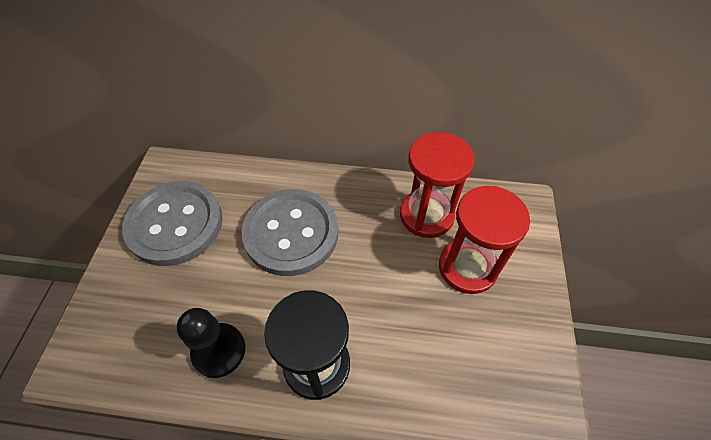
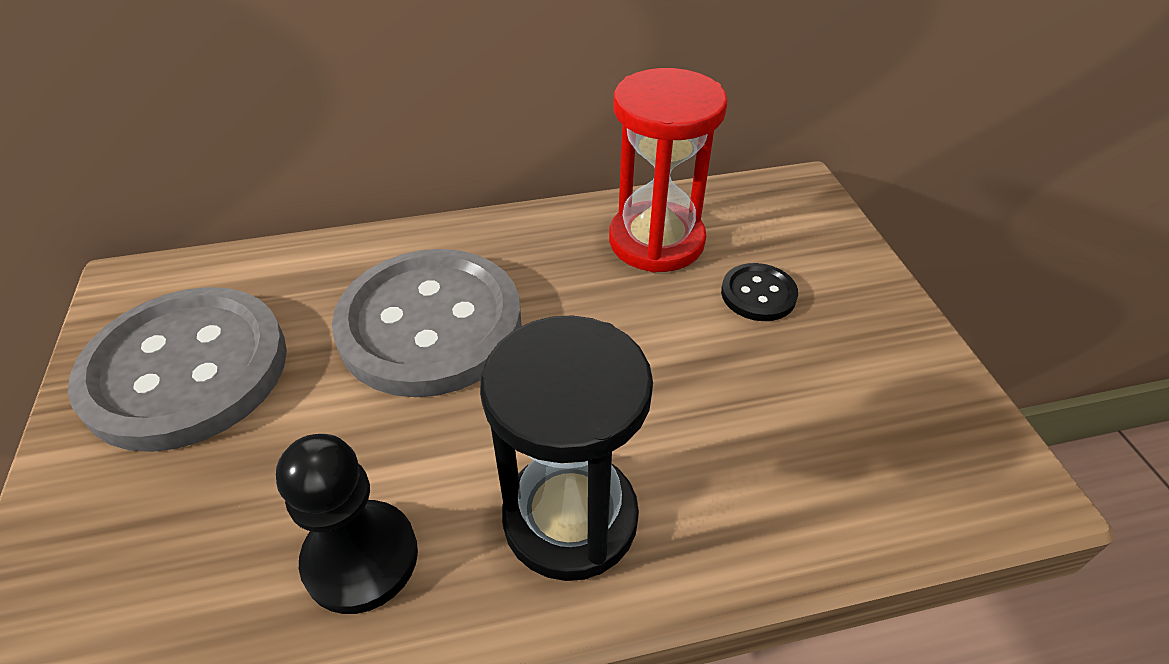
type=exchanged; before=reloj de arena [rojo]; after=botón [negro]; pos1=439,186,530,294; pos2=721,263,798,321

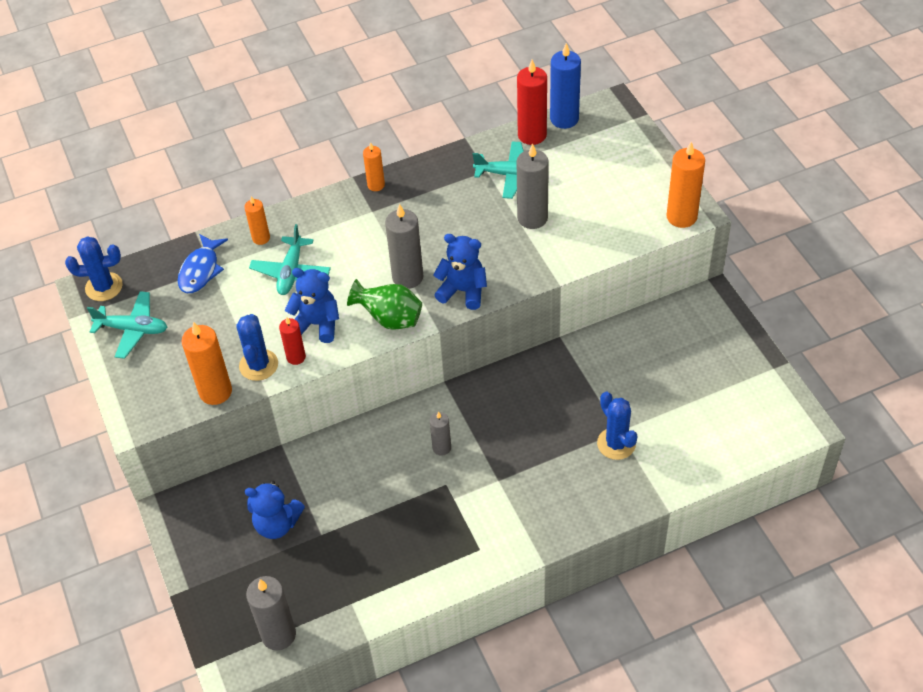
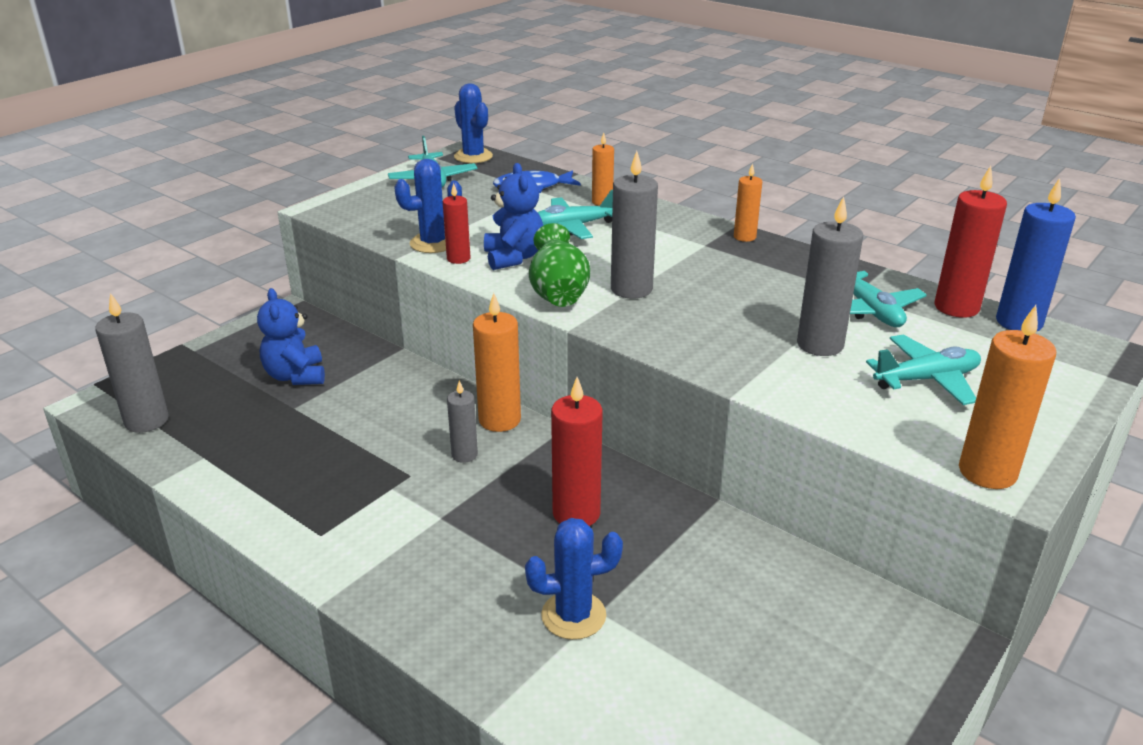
type=relocated; before=vela [naranja]; pos1=181,322,232,405; pos2=473,293,521,432
type=missing; before=osito [azul]; pos1=433,234,487,310
type=spun; before=cactus [azul]; pos1=597,392,638,460; pos2=525,518,623,640; turn=45
type=appeared; after=vela [rojo]; pos2=551,377,603,526
type=appeared; after=avión [turquesa]; pos2=866,335,981,405

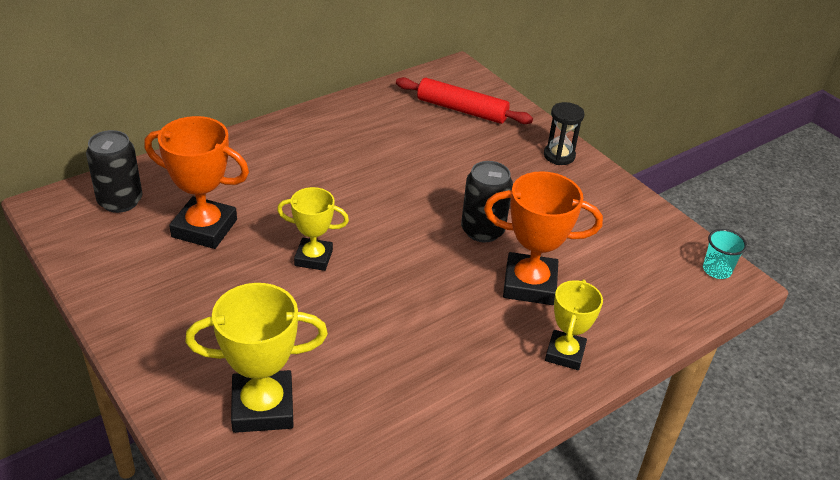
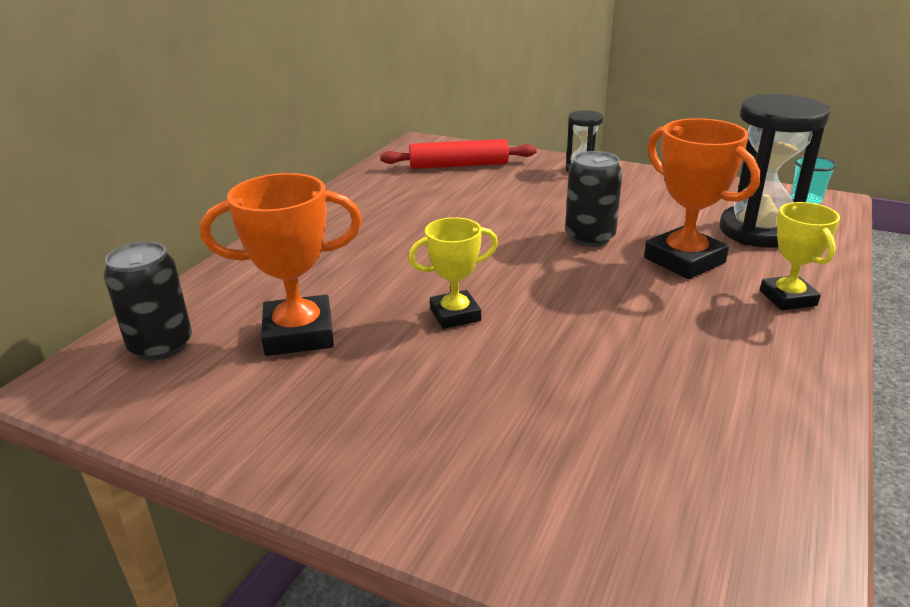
type=missing; before=trofeo [amarillo]; pos1=185,283,328,433
type=spun; before=trofeo [naranja]; pos1=484,171,603,305; pos2=644,118,760,279; turn=75
type=appeared; after=reloj de arena [negro]; pos2=720,94,830,248

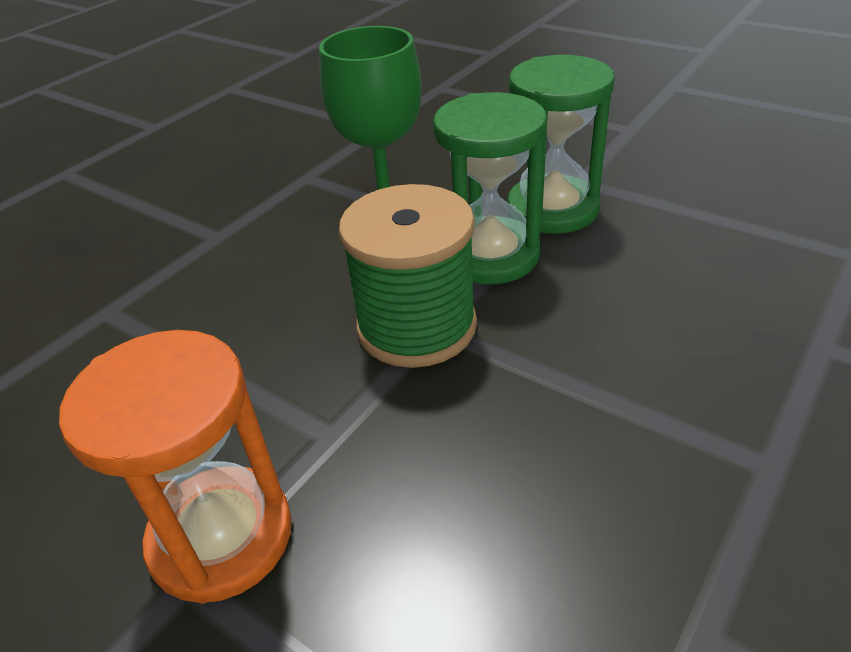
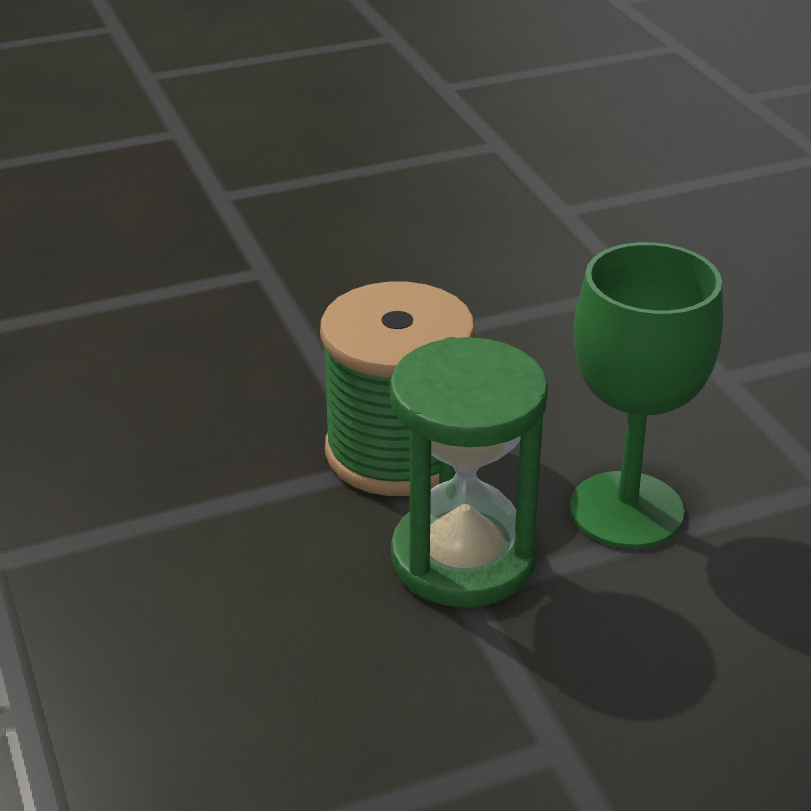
type=missing; before=reloj de arena [naranja]; pos1=59,330,292,604
type=missing; before=reloj de arena [verde]; pos1=507,55,614,234

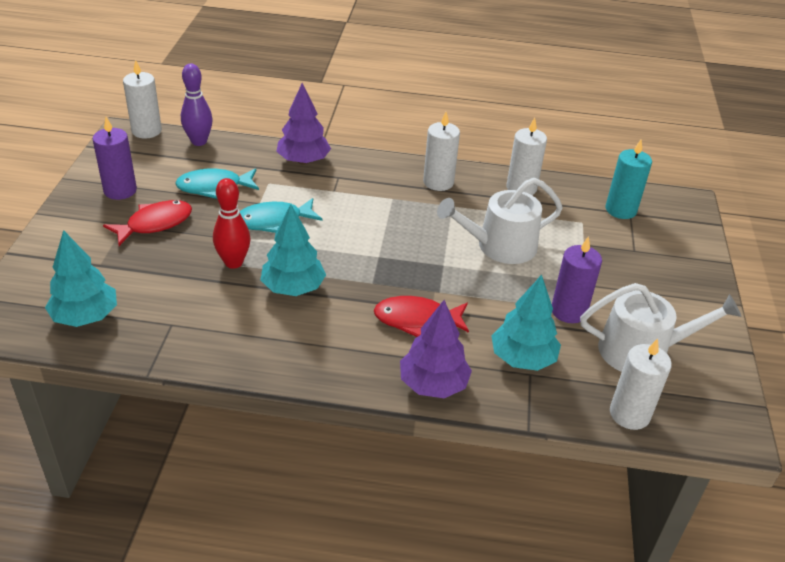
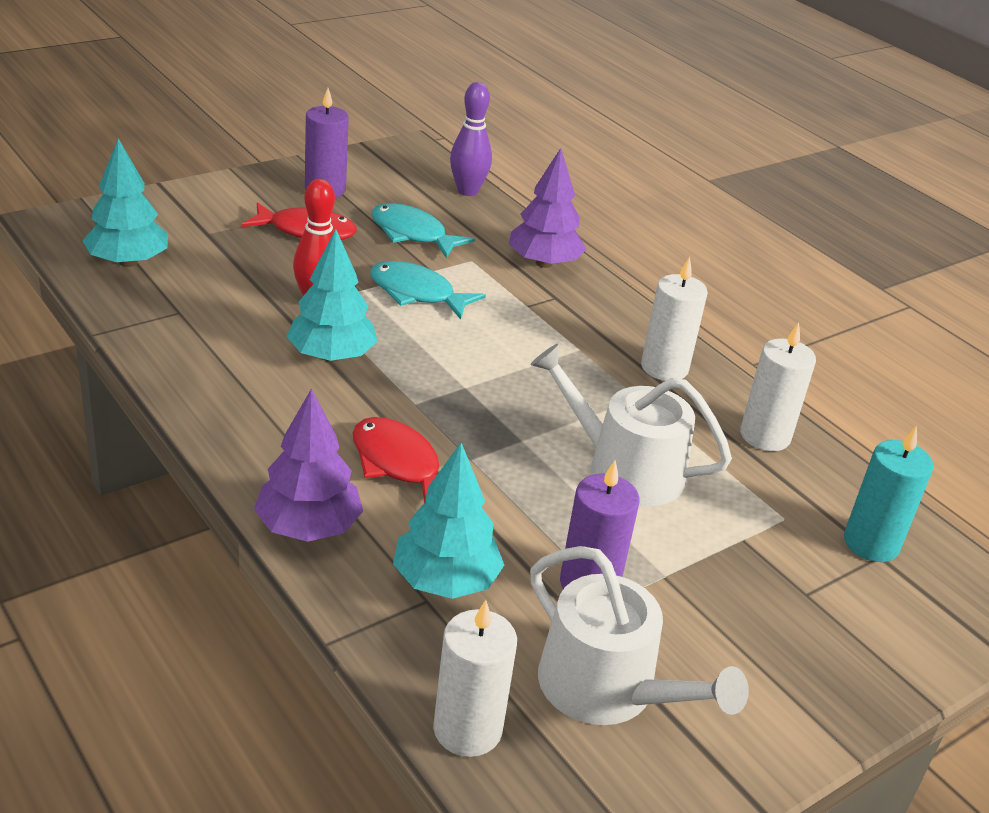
type=missing; before=vela [blanco]; pos1=123,60,162,139

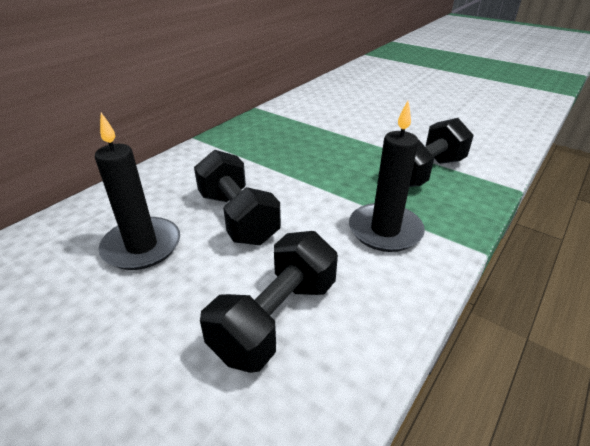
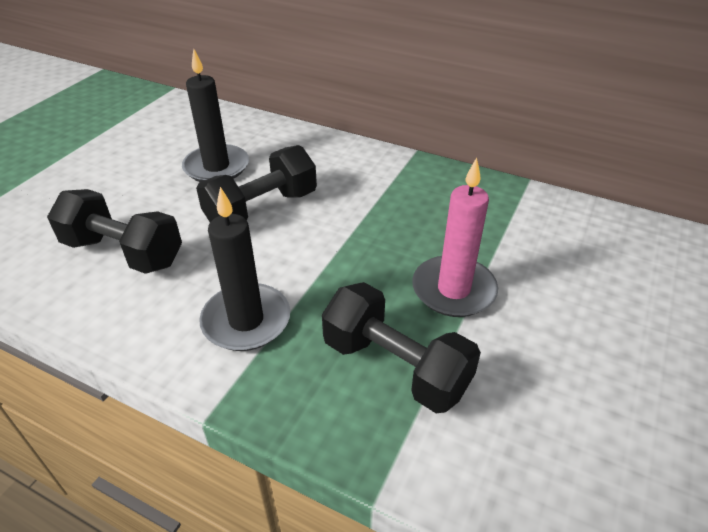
type=appeared; after=vela [rosa]; pos2=412,158,498,317

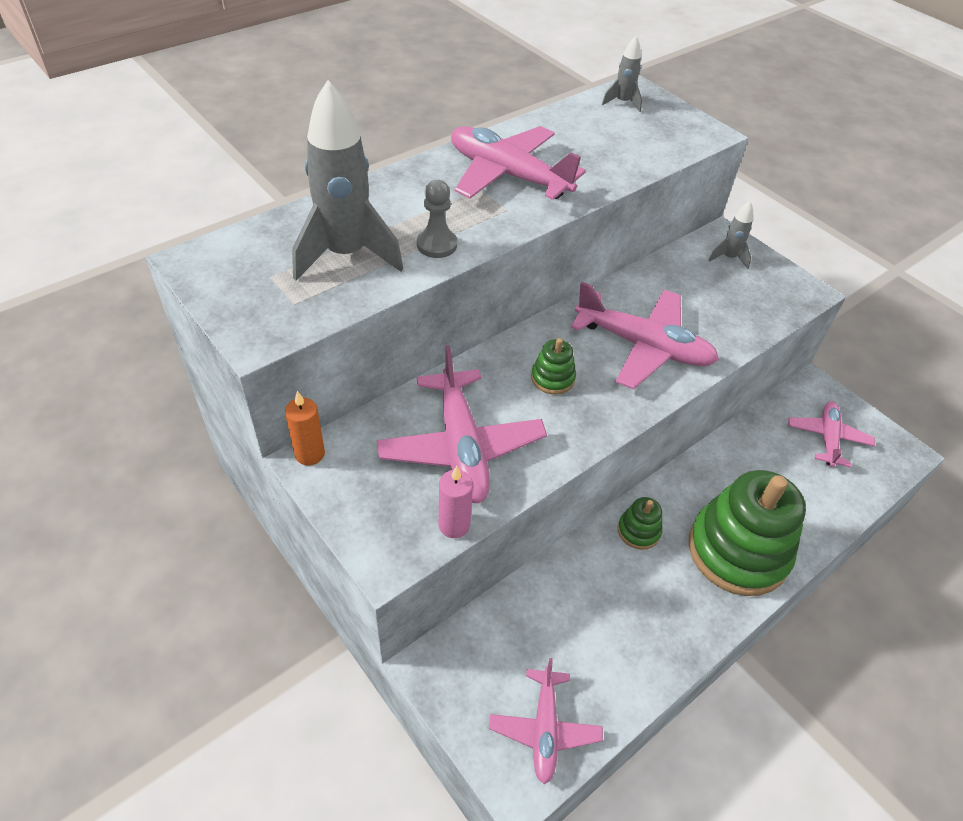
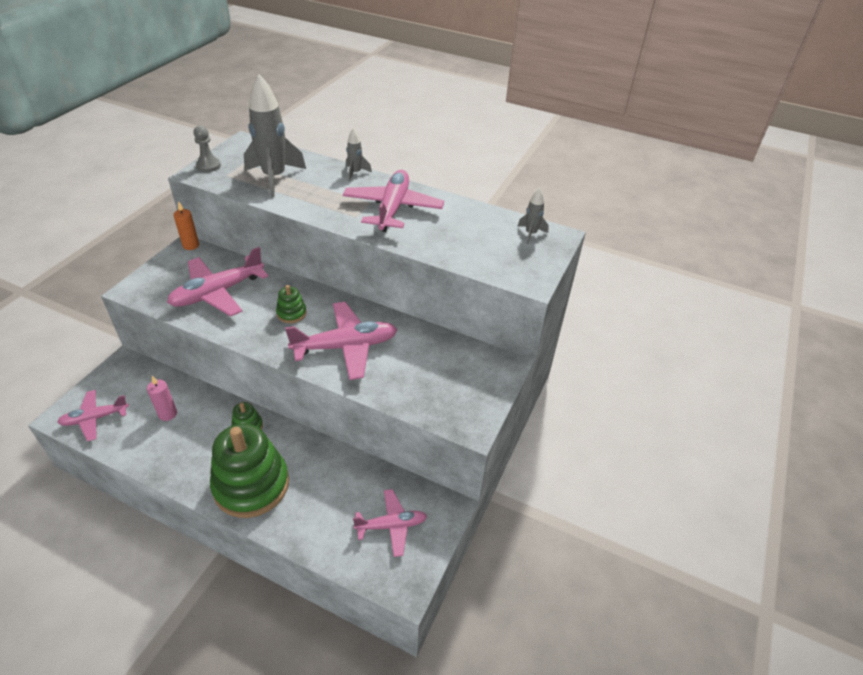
type=relocated; before=peón [gris]; pos1=417,180,457,258; pos2=193,126,221,172
type=relocated; before=vela [rosa]; pos1=439,466,473,538; pos2=147,376,177,421
type=spun; before=avión [rosa]; pos1=571,282,719,389; pos2=285,302,397,380; turn=-105
type=relocated; before=cohete [gris]; pos1=708,201,753,269; pos2=346,128,372,181

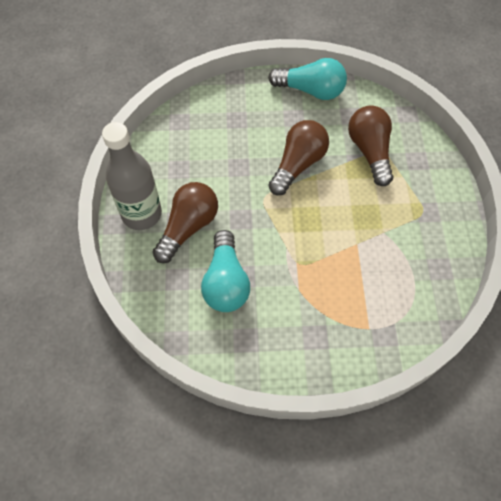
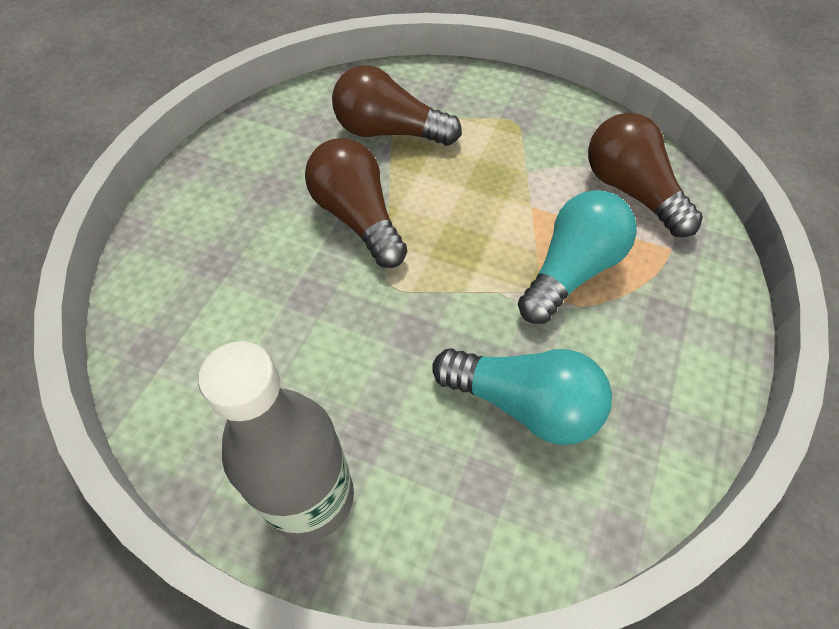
type=relocated; before=bombilla [marrón]; pos1=153,182,218,263; pos2=588,113,703,237
type=relocated; before=bombilla [turquesa]; pos1=268,58,347,100; pos2=518,190,637,324

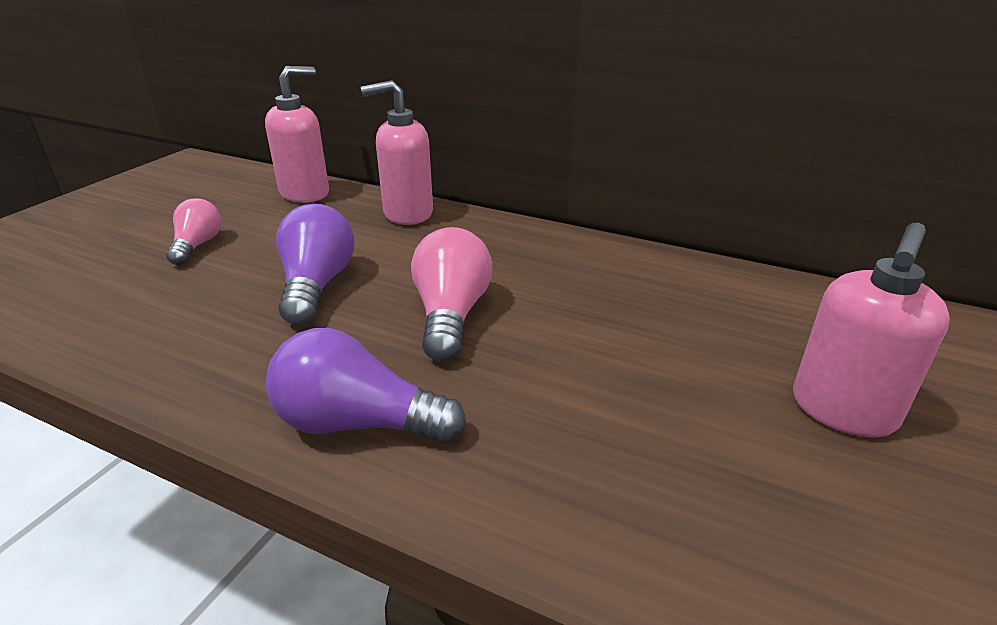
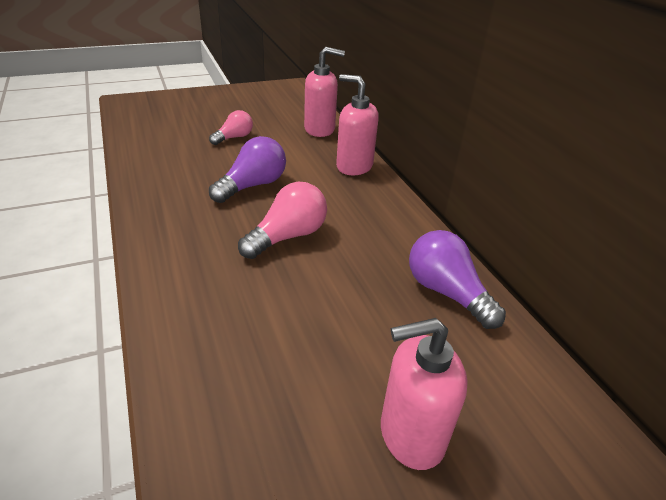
type=relocated; before=bombilla [morado]; pos1=266,328,466,443; pos2=409,230,506,329

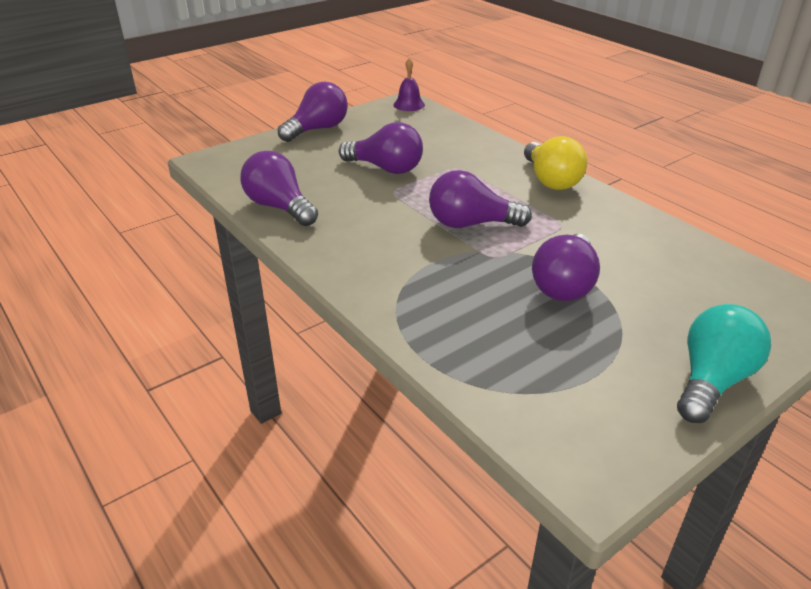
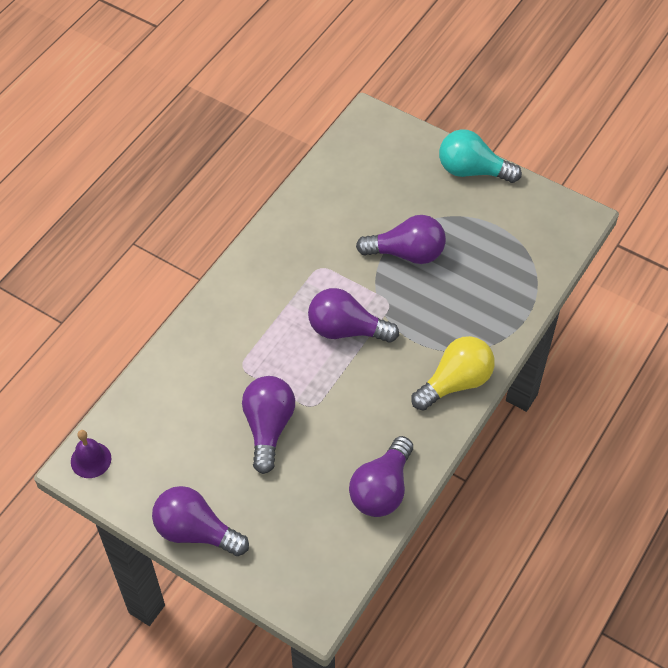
type=spun; before=bombilla [morado]; pos1=429,170,532,228; pos2=308,288,399,343; turn=120
type=relocated; before=bombilla [amarillo]; pos1=524,136,588,190; pos2=411,336,495,411

